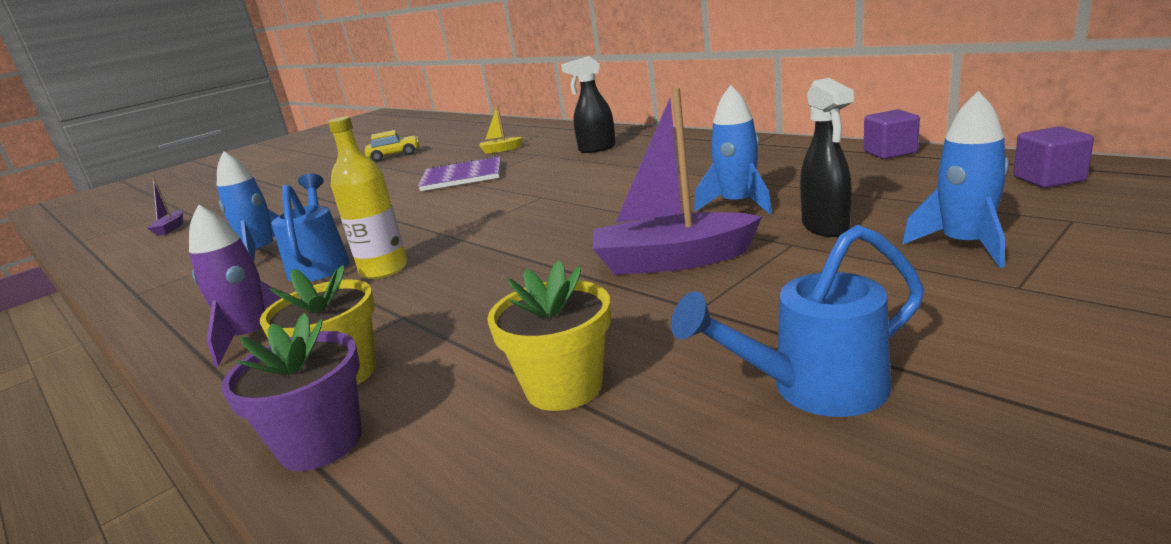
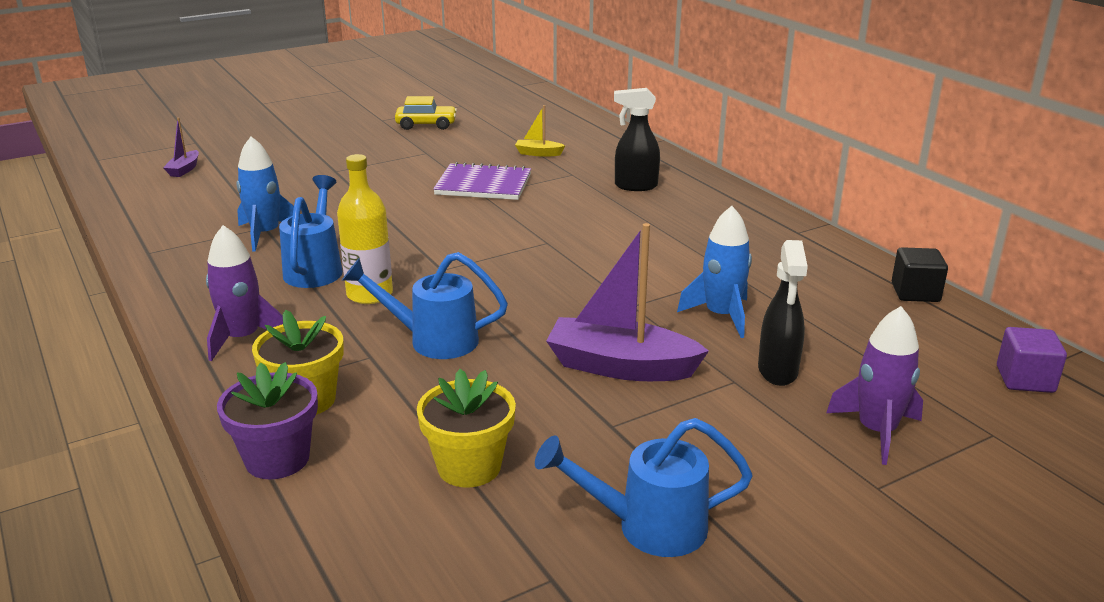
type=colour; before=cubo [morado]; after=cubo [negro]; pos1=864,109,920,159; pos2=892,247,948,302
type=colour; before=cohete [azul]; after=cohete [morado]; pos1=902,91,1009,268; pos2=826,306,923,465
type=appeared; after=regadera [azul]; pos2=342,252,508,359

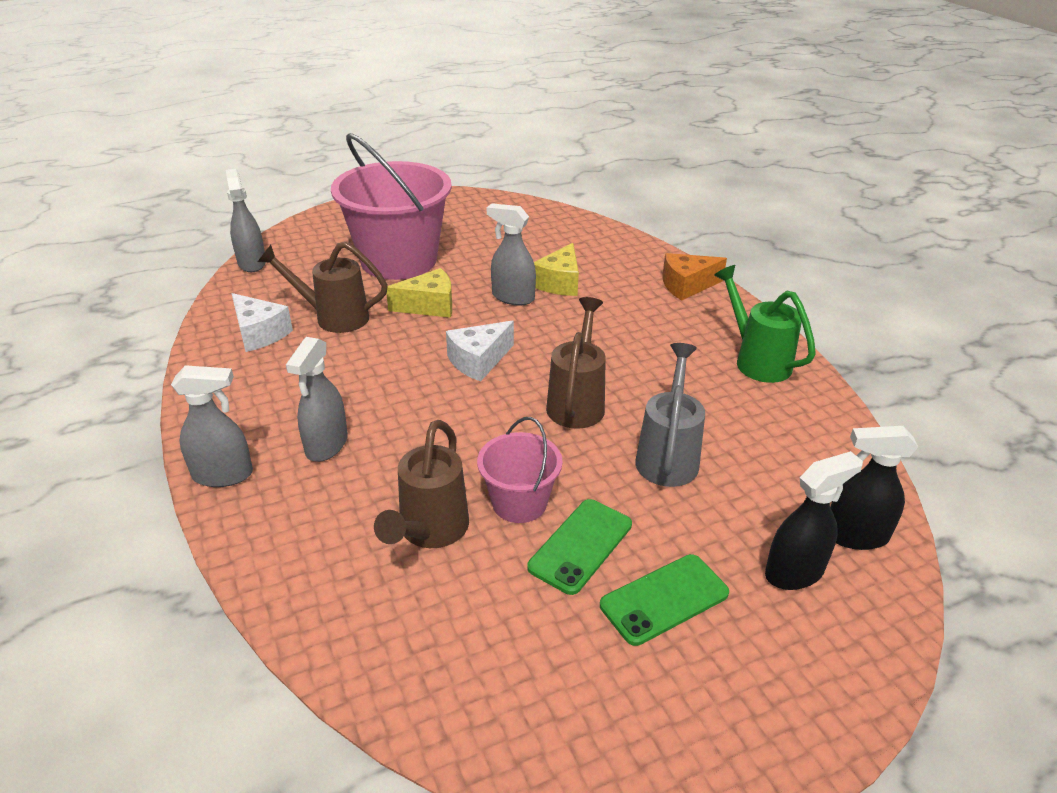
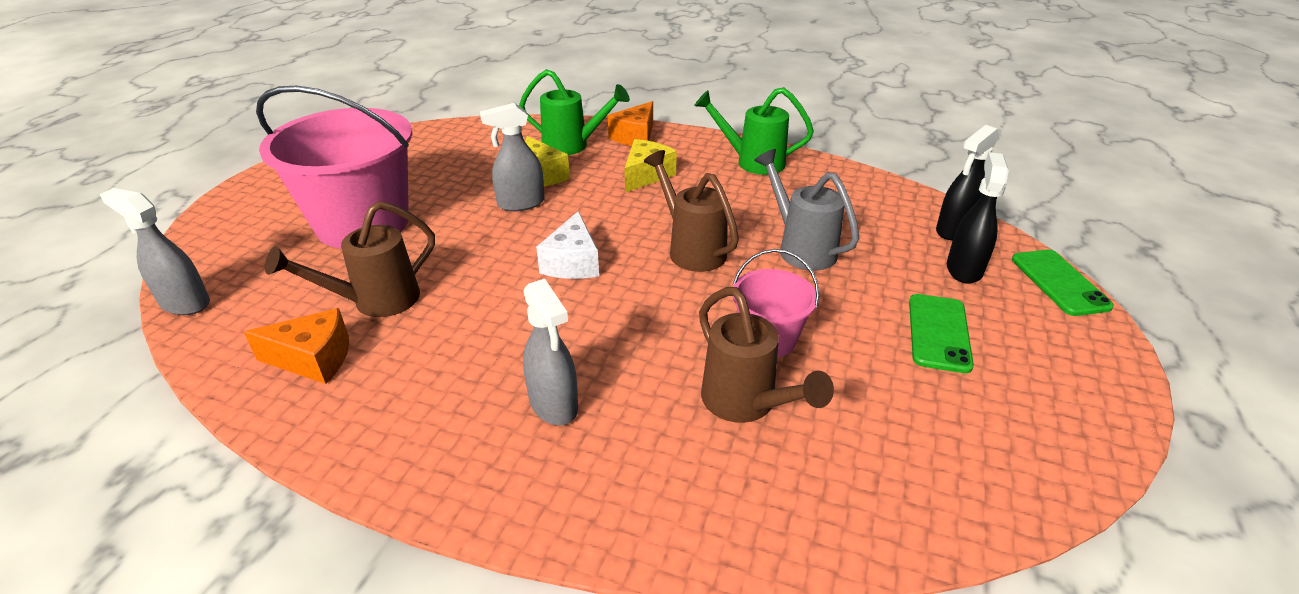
type=missing; before=pulverizador [gris]; pos1=171,365,253,487
type=colour; before=queso [blanco]; after=queso [naranja]; pos1=231,293,293,352; pos2=244,308,349,384
type=relocated; before=queso [amarillo]; pos1=387,268,452,318; pos2=624,139,677,193
type=relocated; before=móvil [verde]; pos1=527,499,632,595; pos2=1012,250,1114,316
type=appeared; after=regadera [verde]; pos2=519,69,630,155

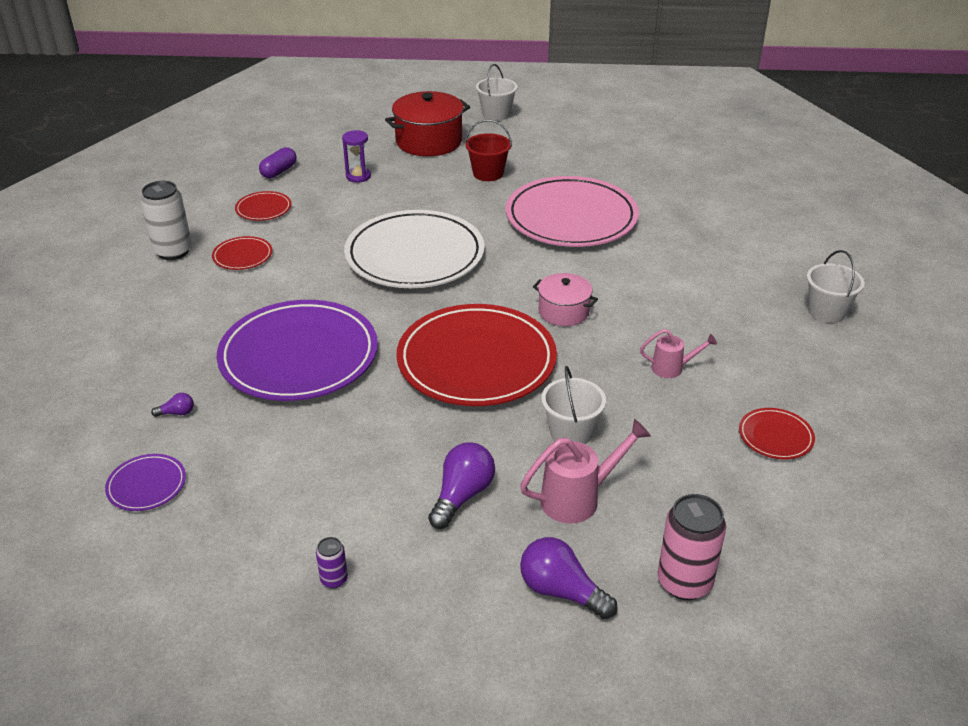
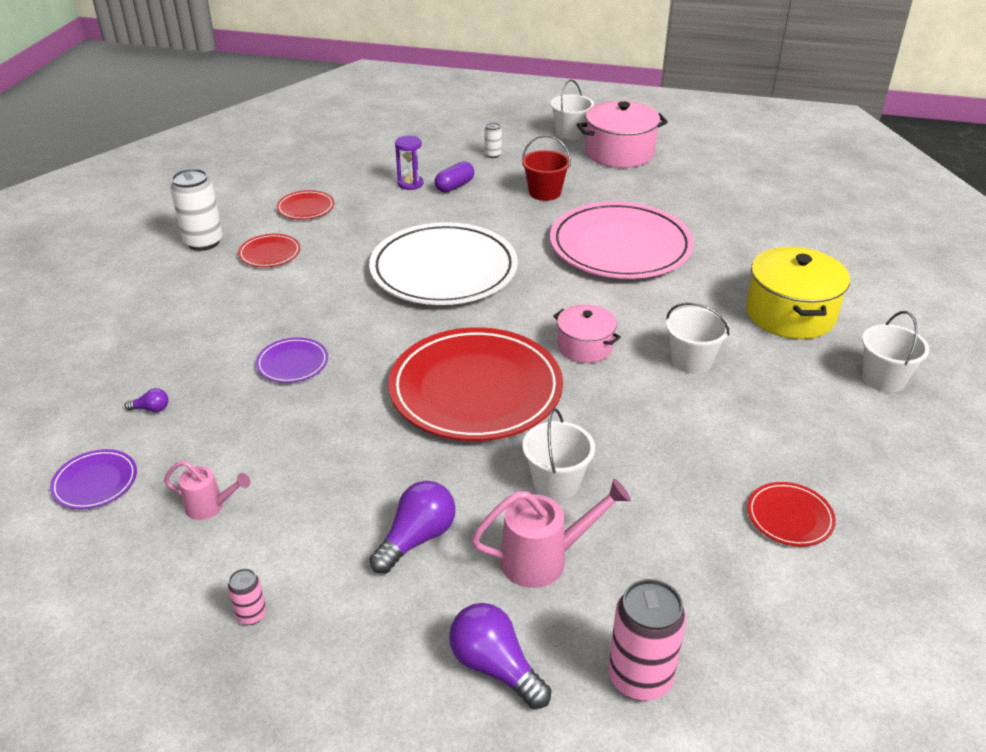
type=size; before=plato [morado]; pos1=217,300,378,401; pos2=256,338,328,383; scale=0.43
type=relocated; before=cápsula [morado]; pos1=259,147,297,179; pos2=435,161,474,193
type=colour; before=lata [morado]; after=lata [rosa]; pos1=316,537,348,589; pos2=228,569,266,625
type=exchanged; before=olla [rojo]; after=lata [blanco]; pos1=385,91,470,156; pos2=485,123,502,158
type=relocated; before=regadera [rosa]; pos1=640,329,717,378; pos2=164,460,250,520
type=appeared; after=olla [rosa]; pos2=576,101,668,168
type=appeared; after=balde [blanco]; pos2=666,302,729,374
type=appeared; after=olla [amarillo]; pos2=746,247,850,339

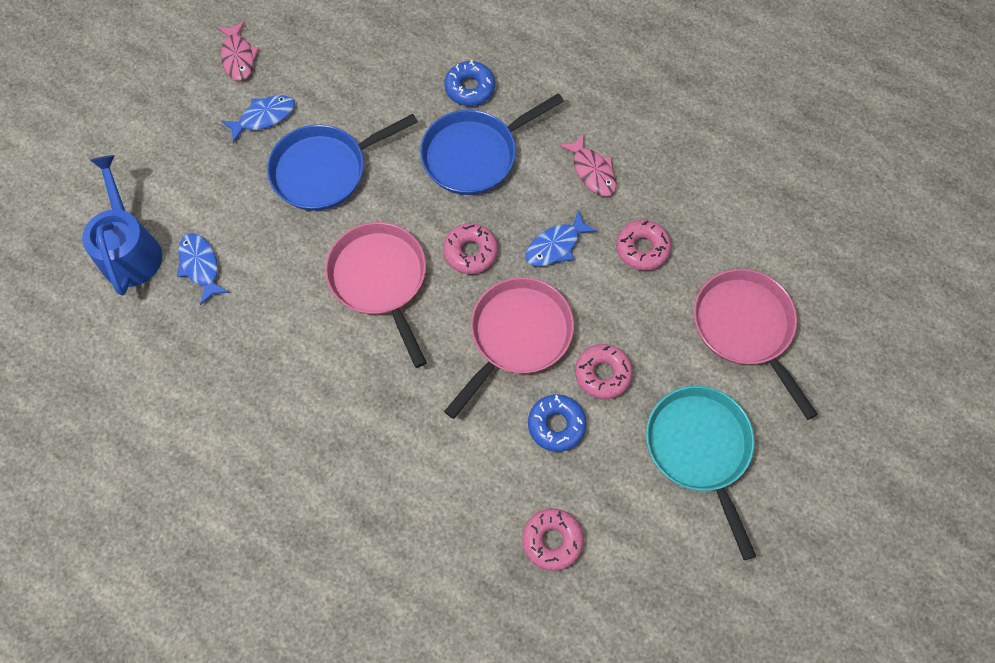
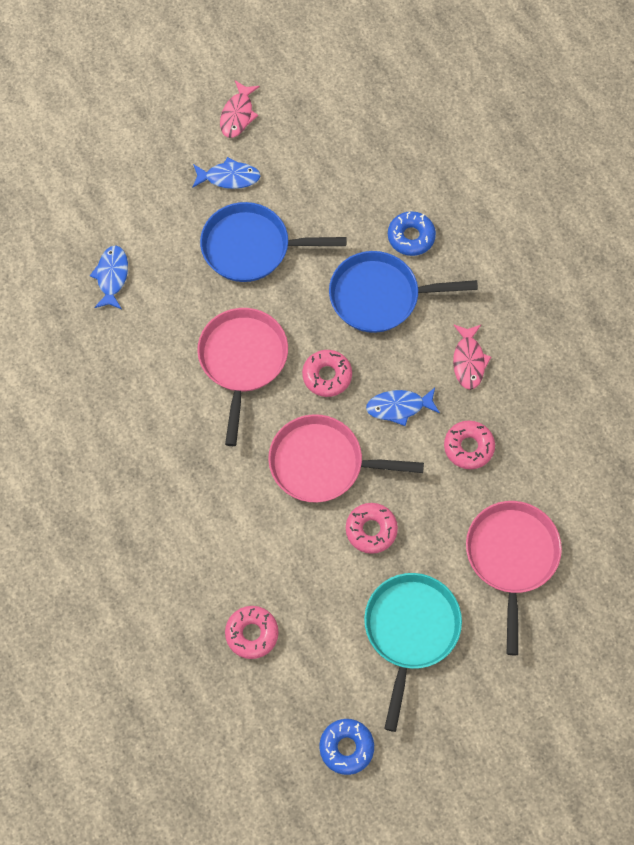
type=missing; before=regadera [azul]; pos1=82,155,162,296
type=spun; before=sartén [rosa]; pos1=444,277,574,419; pos2=268,414,424,502; turn=-150
type=relocated; before=rosquilla [azul]; pos1=528,394,587,452; pos2=319,719,374,775

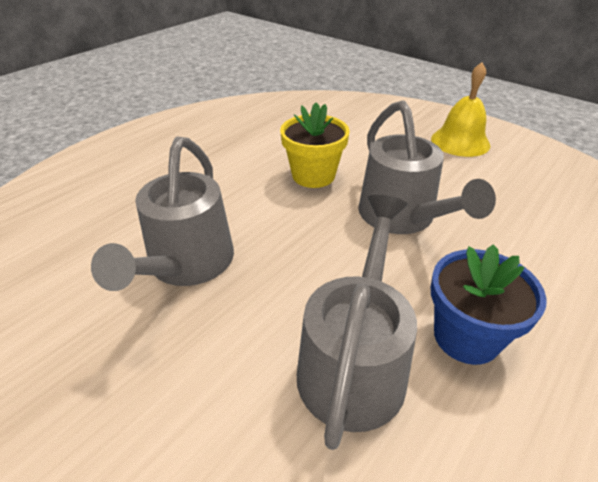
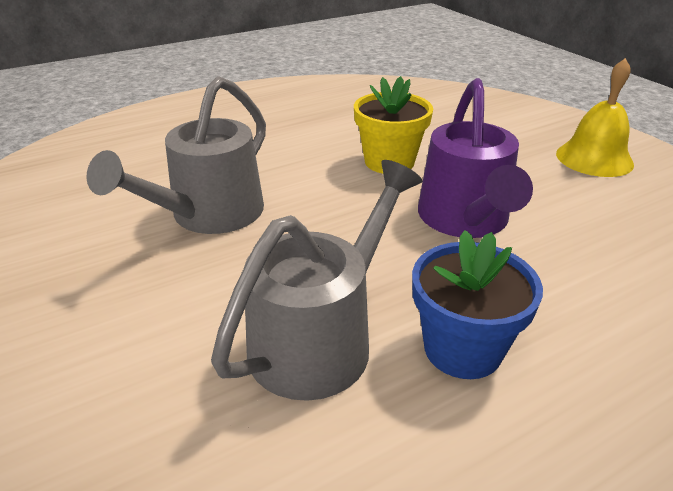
type=colour; before=regadera [gris]; after=regadera [morado]; pos1=358,100,496,234; pos2=418,78,533,238

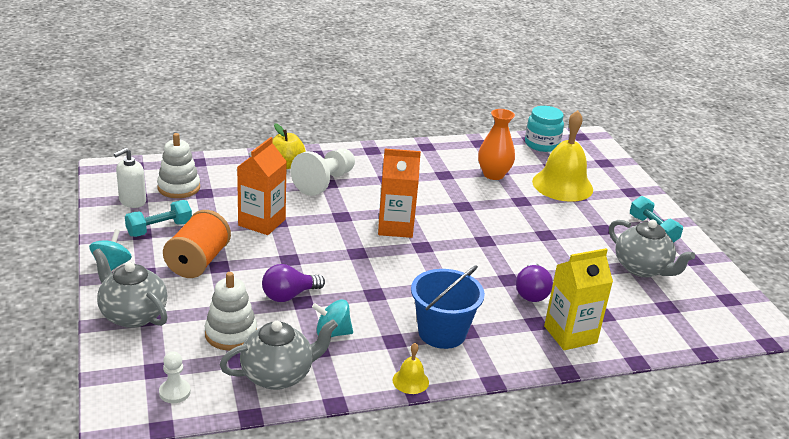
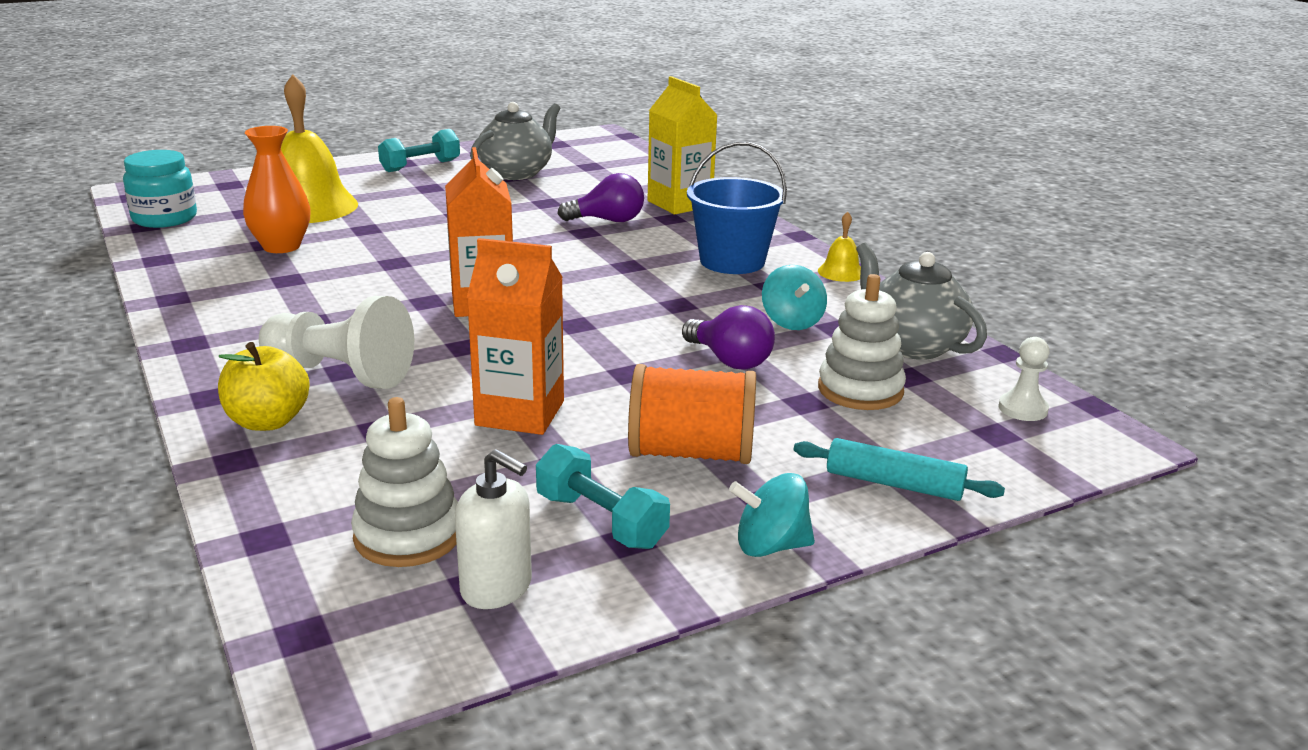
type=exchanged; before=tetera [gris]; after=rodillo [turquesa]; pos1=93,249,168,328; pos2=793,438,1005,501

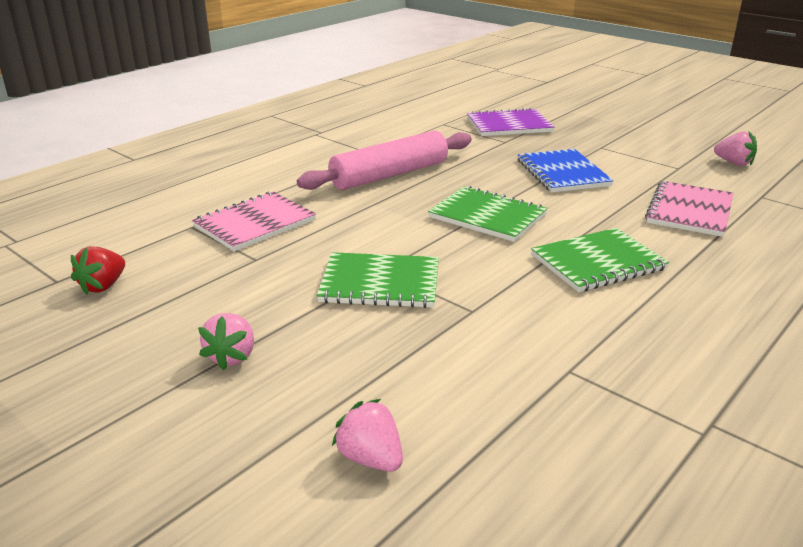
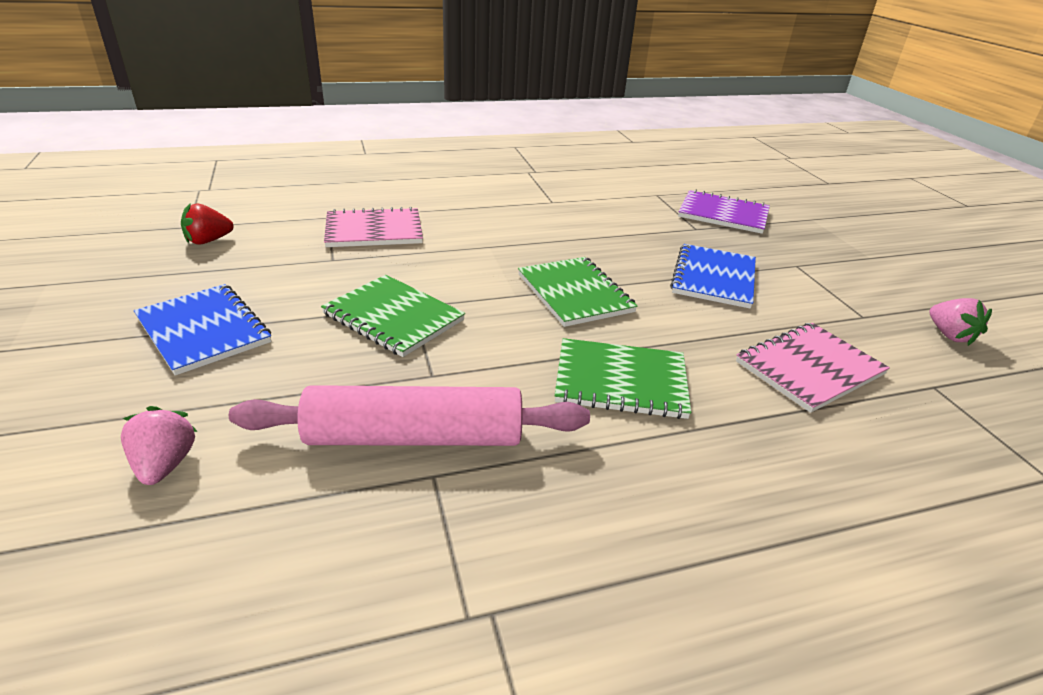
type=exchanged; before=fresa [rosa]; after=cuaderno [azul]; pos1=198,313,254,370; pos2=134,284,271,376
type=relocated; before=rodillo [rosa]; pos1=297,130,472,190; pos2=229,385,590,446

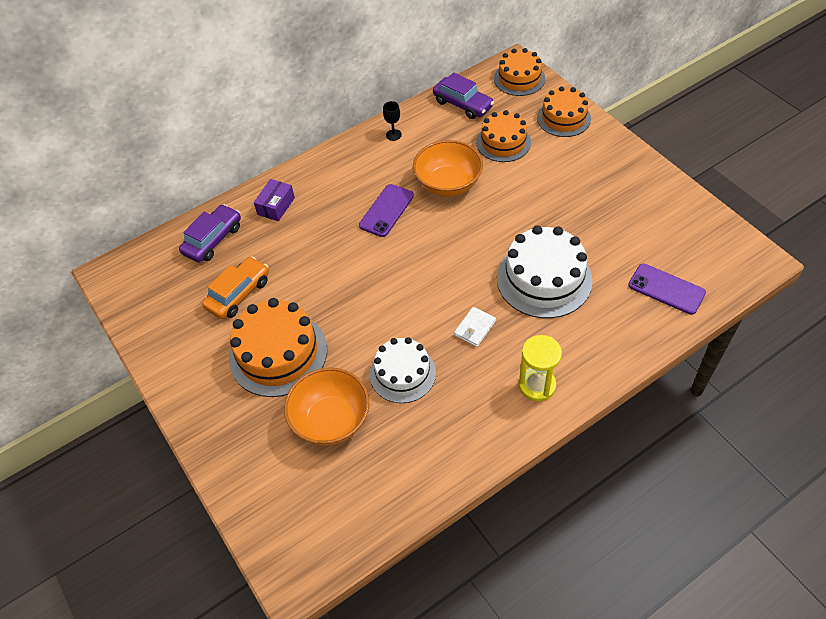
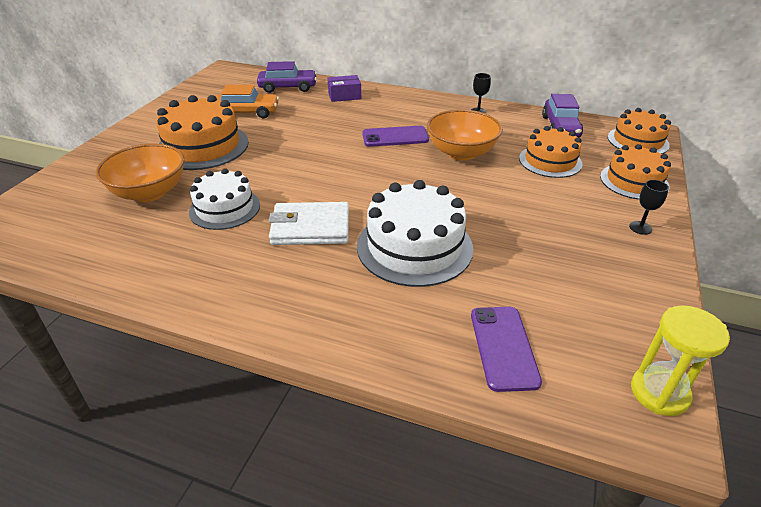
type=size; before=cartera [blanco]; pos1=454,307,496,347; pos2=269,202,349,245; scale=1.8
type=relocated; before=reloj de arena [amarillo]; pos1=519,335,562,401; pos2=631,305,730,416
type=appeared; after=copa [negro]; pos2=629,180,669,235

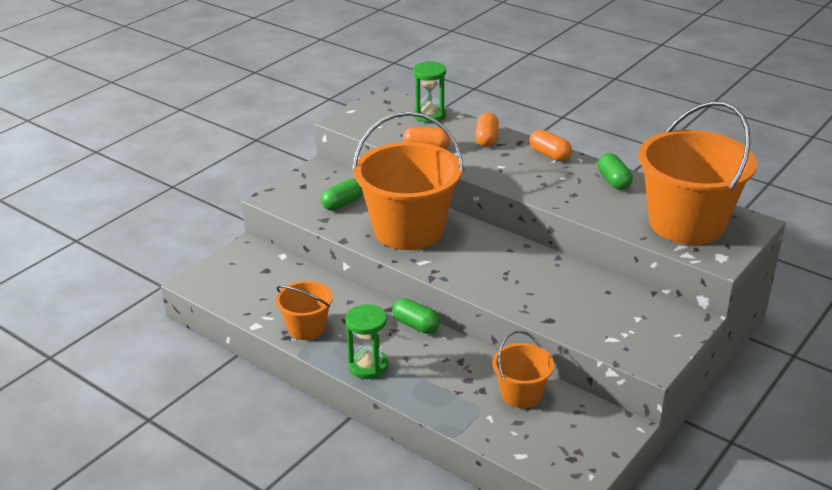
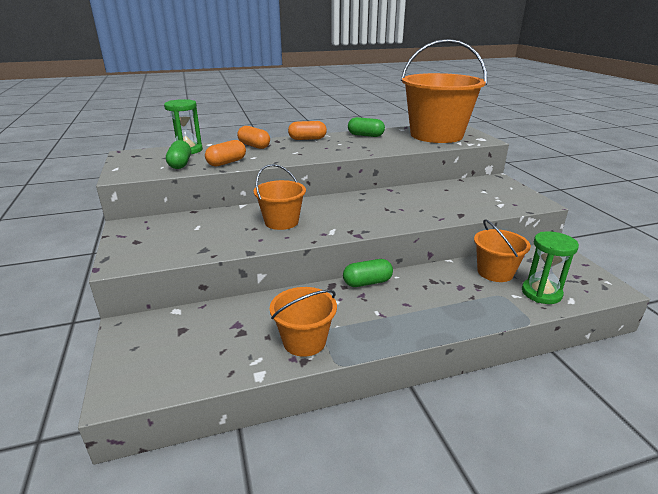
type=relocated; before=cápsula [verde]; pos1=321,178,363,211; pos2=166,140,191,169
type=relocated; before=reloj de arena [verde]; pos1=345,304,388,379; pos2=522,231,579,304
type=size; before=balde [naranja]; pos1=352,111,464,250; pos2=254,164,306,230; scale=0.5

